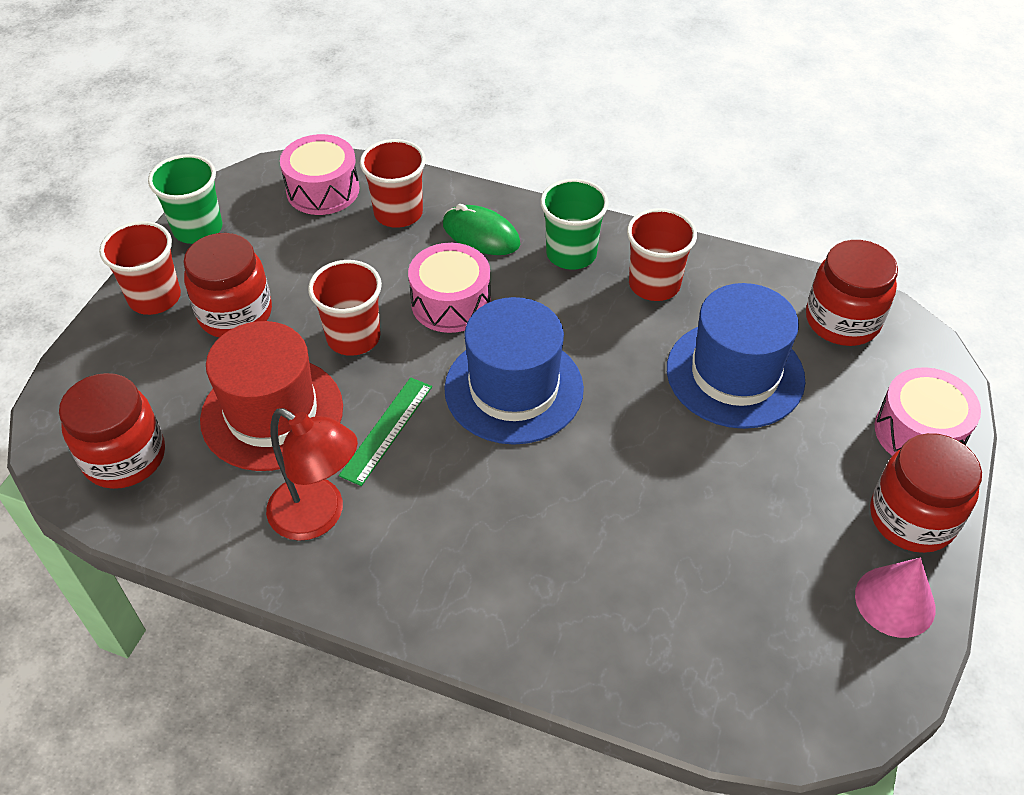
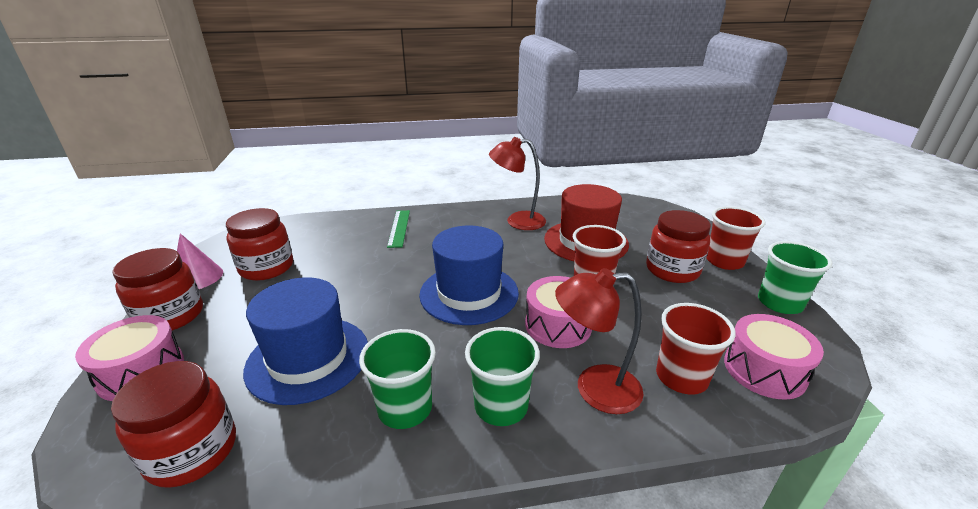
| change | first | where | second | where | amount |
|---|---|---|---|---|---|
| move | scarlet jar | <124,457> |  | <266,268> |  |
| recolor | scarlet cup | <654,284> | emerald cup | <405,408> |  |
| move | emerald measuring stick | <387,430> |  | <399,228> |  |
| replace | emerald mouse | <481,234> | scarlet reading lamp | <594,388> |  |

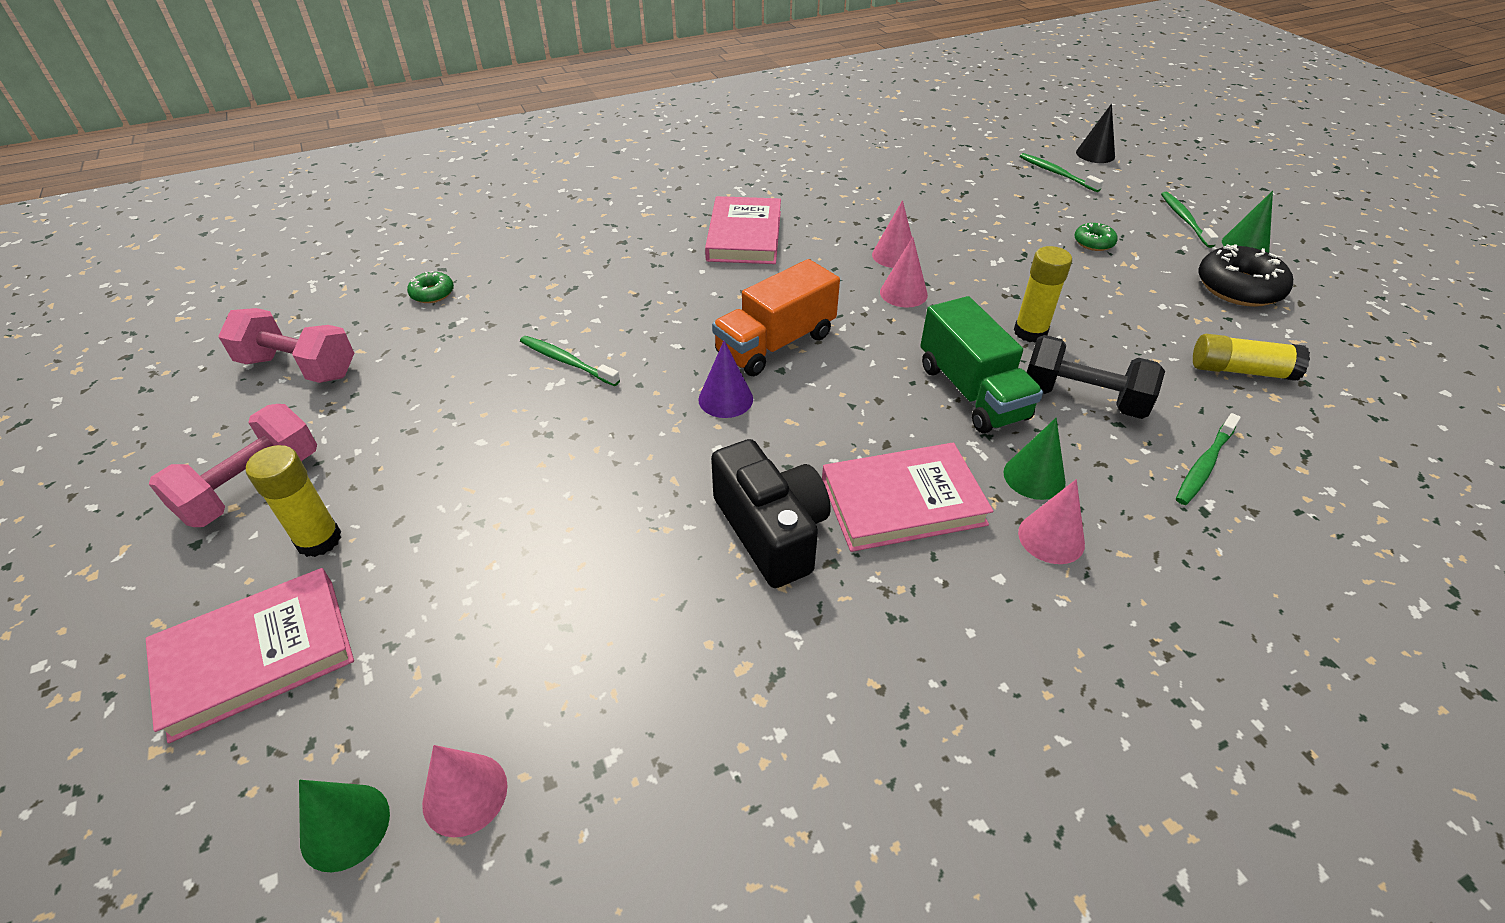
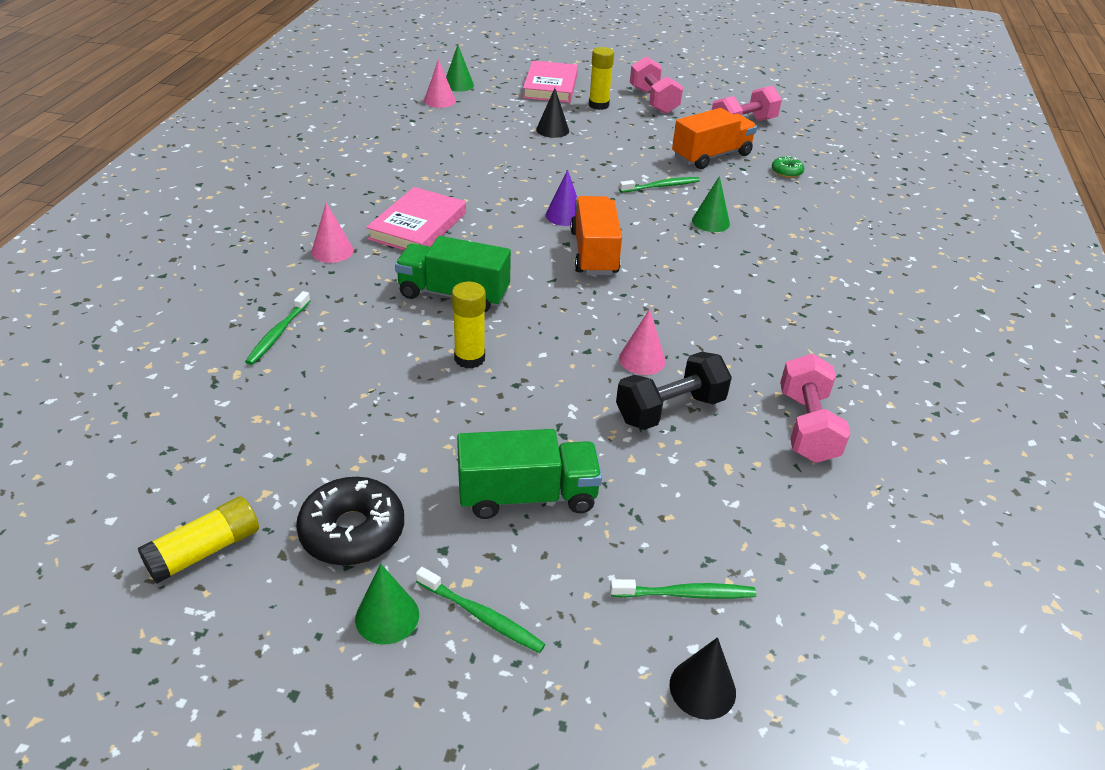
| change | first | where | second | where | amount |
|---|---|---|---|---|---|
| move | golden glue stick | <1241,371> |  | <204,551> |  |
| rotate | emerald toothbrush | <1204,465> |  | <278,334> | 150 degrees counterclockwise |
| replace | emerald glazed donut | <1093,243> | emerald truck | <527,496> |  |
| insert |  |  | ebony cone | <552,130> |  |
| move | ebony hand weight | <1082,399> |  | <670,410> |  |
| insert |  |  | bright orange truck | <711,156> |  |
| move | emerald cone | <1034,477> |  | <710,222> |  |
| insert |  |  | pink hand weight | <807,427> |  |
| delete | pink hardback | <744,236> |  |  |  |
| delete | ebony camera | <771,531> |  |  |  |
| delete | pink cone | <903,293> |  |  |  |

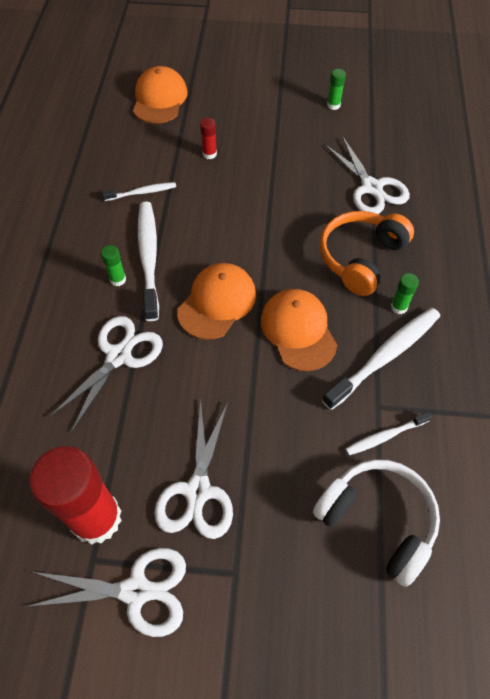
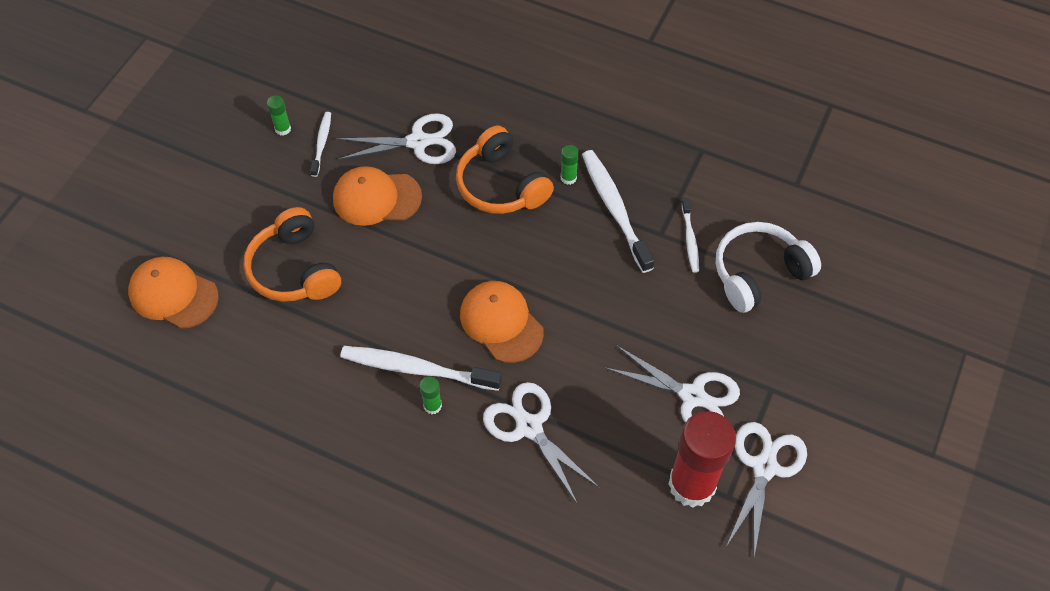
| change | first | where | second | where | amount |
|---|---|---|---|---|---|
| replace | scarlet glue stick | <209,154> | bright orange headset | <294,269> |  |
| move | white toothbrush | <142,192> |  | <322,143> |  |
| move | bright orange baseball cap | <298,331> |  | <376,198> |  |

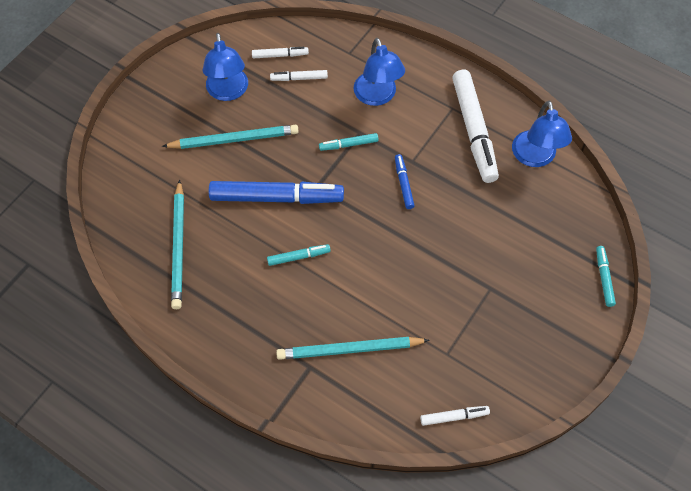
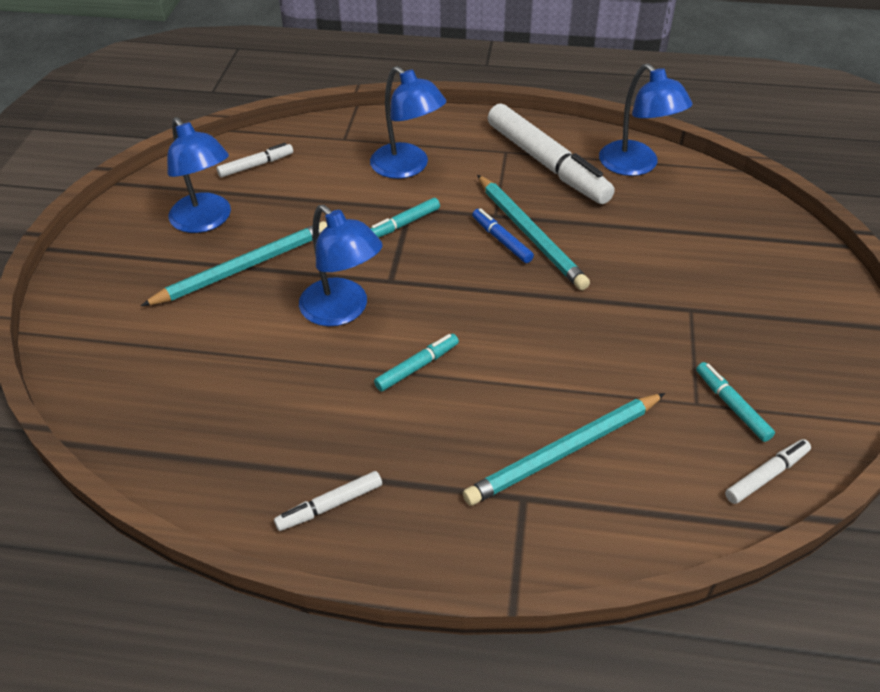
| change | first | where | second | where | amount |
|---|---|---|---|---|---|
| move | white marker pen | <299,78> |  | <330,505> |  |
| replace | blue marker pen | <276,197> | blue reading lamp | <342,311> |  |
| move | aqua lead pencil | <179,247> |  | <530,234> |  |
| move | aqua marker pen | <604,278> |  | <732,406> |  |

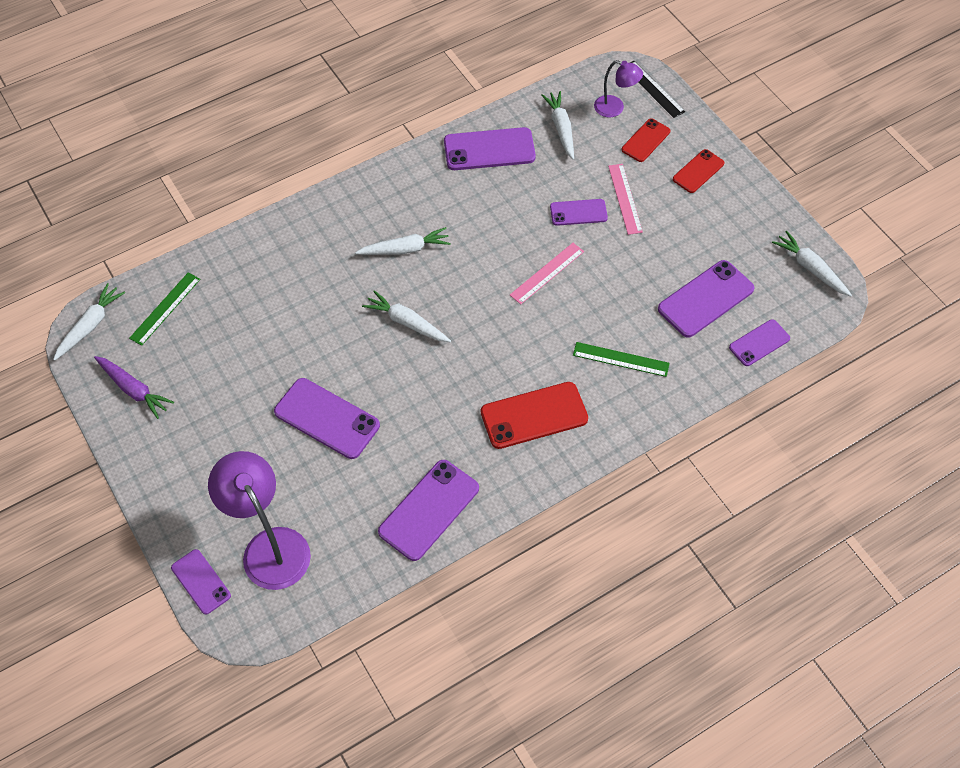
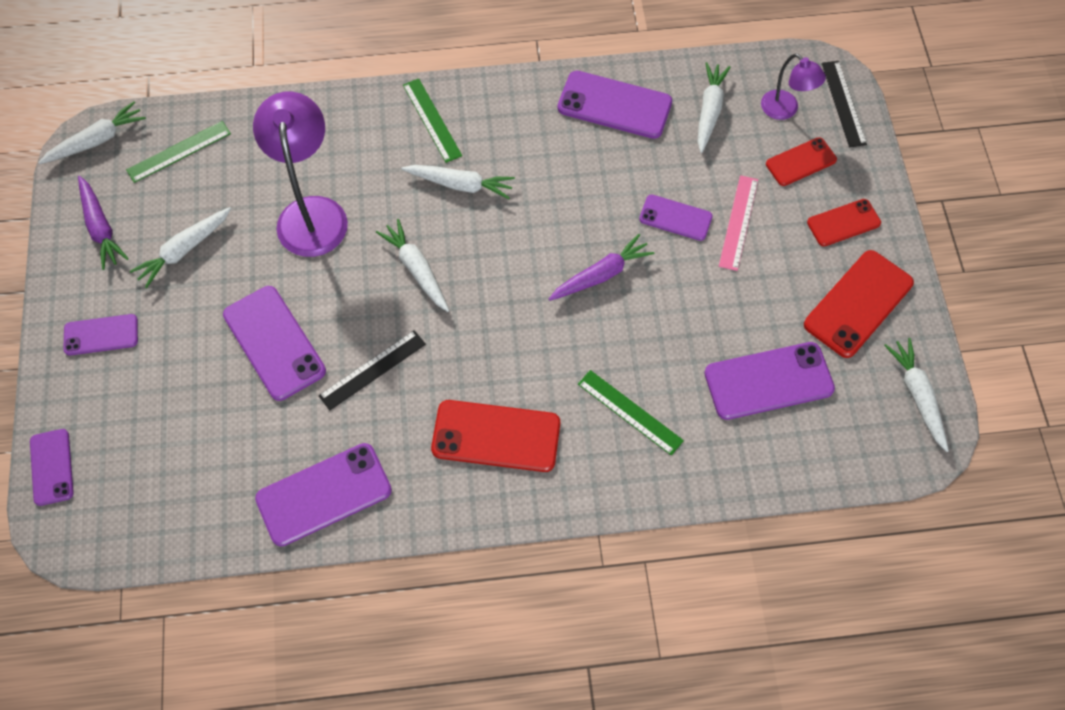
| change | first | where | second | where | amount |
|---|---|---|---|---|---|
| move | purple phone | <759,343> |  | <101,335> |  |
| insert |  |  | white root vegetable | <184,250> |  |
| move | purple reading lamp | <270,546> |  | <311,213> |  |
| insert |  |  | ebony measuring stick | <372,370> |  |
| insert |  |  | emerald measuring stick | <432,120> |  |
| replace | pink measuring stick | <547,273> | purple root vegetable | <601,275> |  |
| insert |  |  | scarlet phone | <858,304> |  |

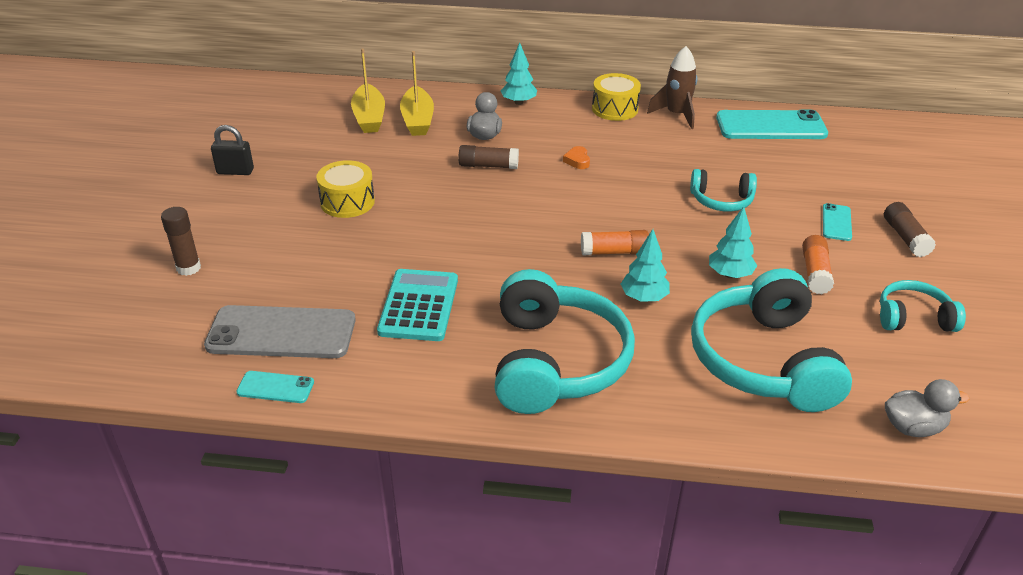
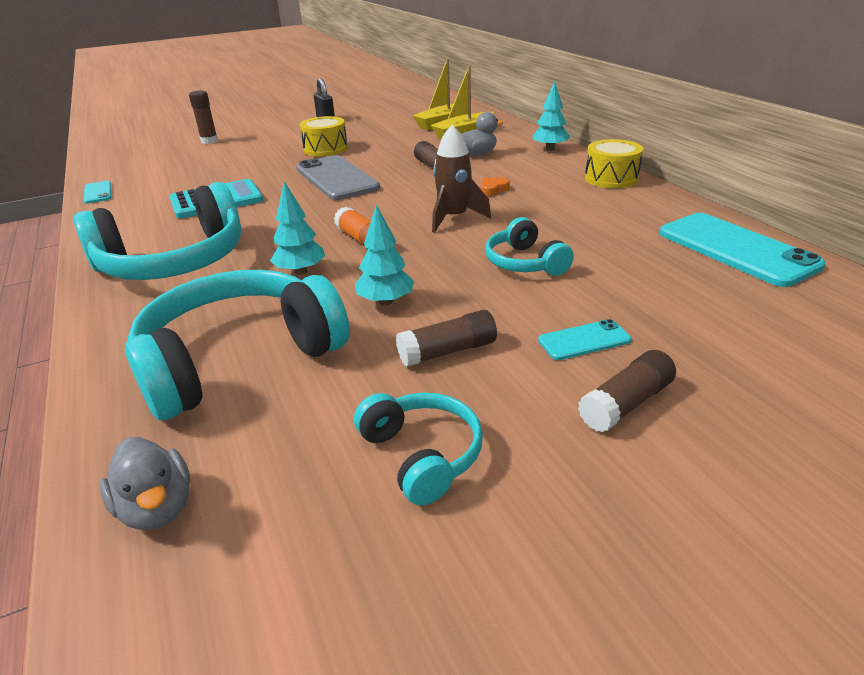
| change | first | where | second | where | amount |
|---|---|---|---|---|---|
| move | grey phone | <281,333> |  | <337,178> |  |
| recolor | bright orange glue stick | <815,273> | brown glue stick | <447,351> |  |
| move | brown rocket | <676,115> |  | <454,218> |  |

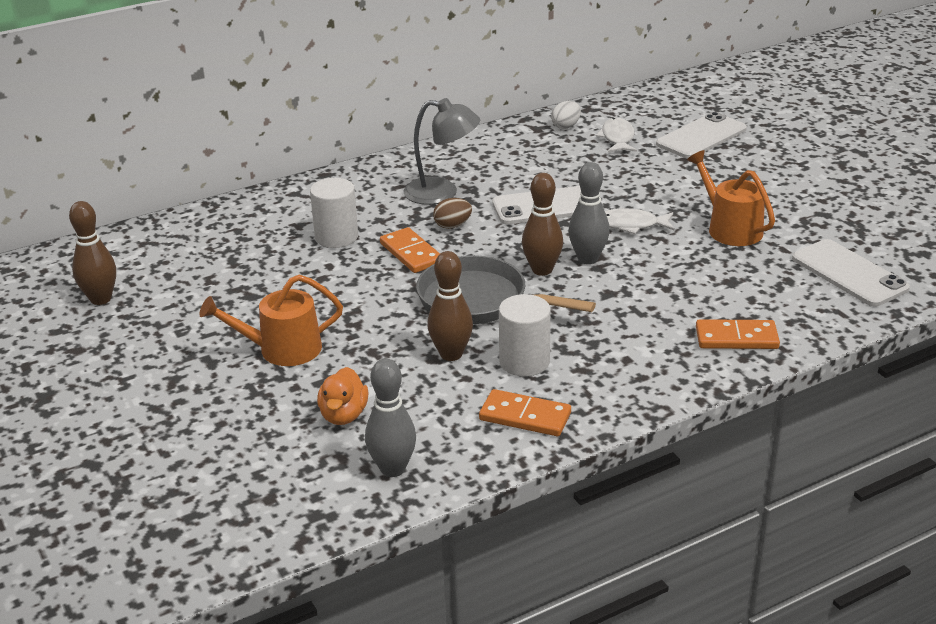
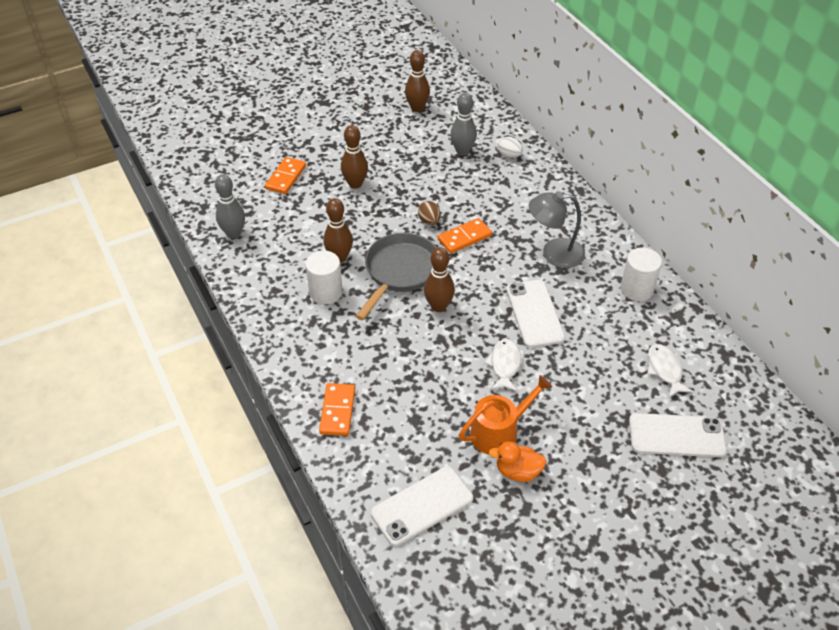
| change | first | where | second | where | amount |
|---|---|---|---|---|---|
| move | bright orange domino tile | <525,416> |  | <285,177> |  |
| replace | bright orange watering pot | <282,349> | brown bowling pin | <355,184> |  |
| move | brown egg | <452,225> |  | <429,221> |  |
| move | grey bowling pin | <588,259> |  | <462,151> |  |
| move | bright orange duck | <343,415> |  | <518,471> |  |
| move | white egg | <566,126> |  | <509,155> |  |
| rotate | grey reading lamp | <442,193> |  | <554,253> | 75 degrees clockwise |
| move | white cylinder | <336,237> |  | <636,289> |  |
| rotate | white phone | <701,137> |  | <676,436> | 45 degrees counterclockwise |
| rotate | white toy fish | <617,138> |  | <665,370> | 105 degrees counterclockwise |

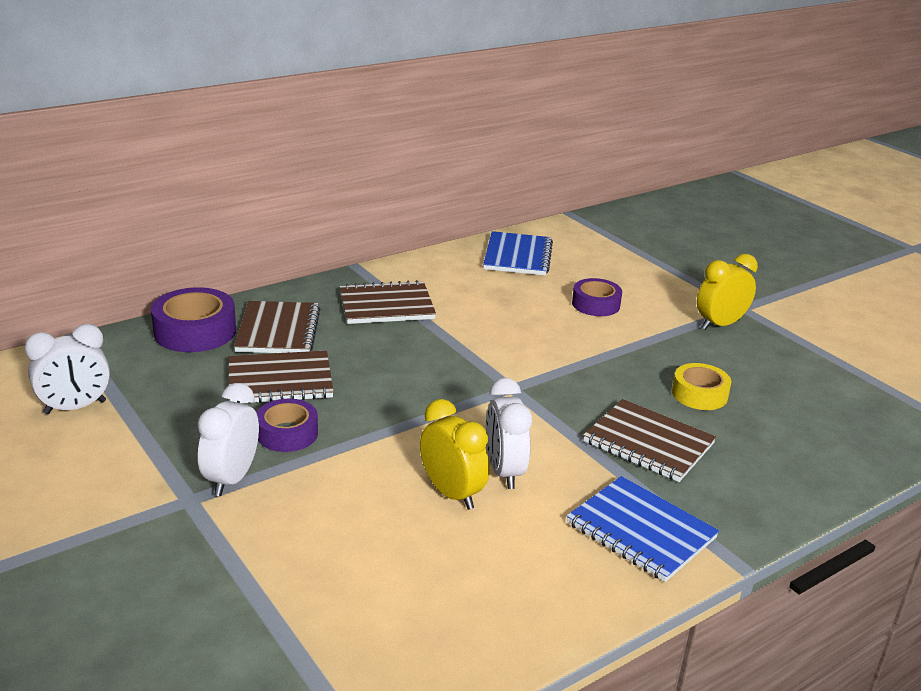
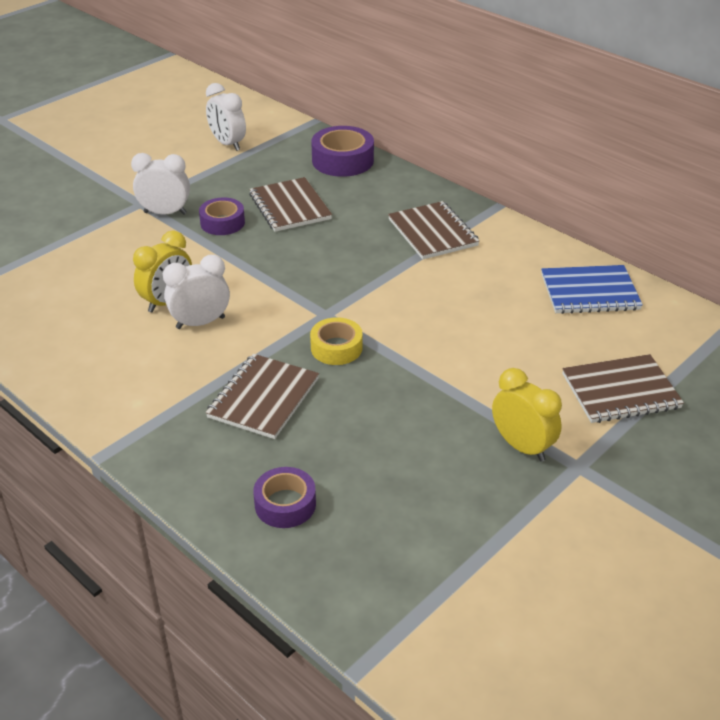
| change | first | where | second | where | amount |
|---|---|---|---|---|---|
| move | purple sticky tape | <596,304> |  | <285,504> |  |
| move | golden sticky tape | <699,394> |  | <336,348> |  |
| move | brown exercise book | <278,330> |  | <620,391> |  |
| delete | blue exercise book | <640,531> |  |  |  |

